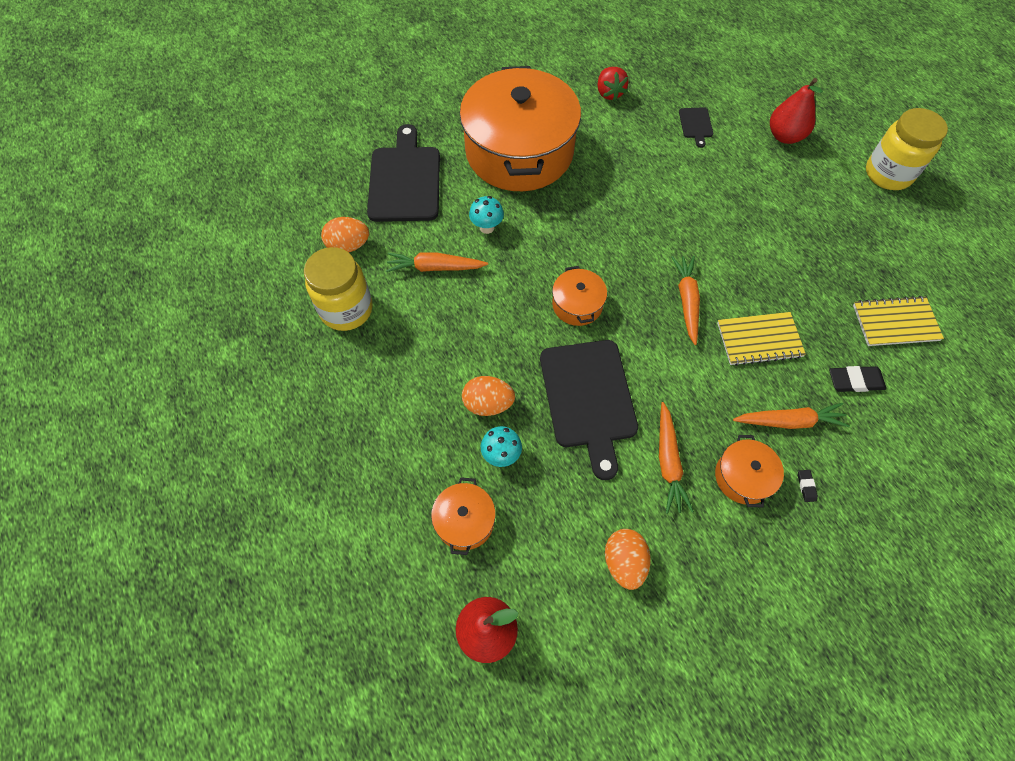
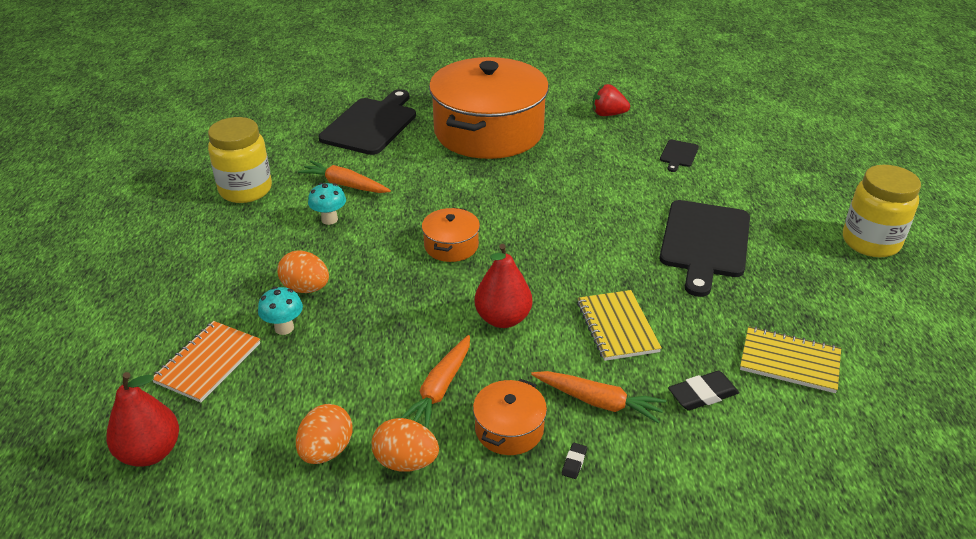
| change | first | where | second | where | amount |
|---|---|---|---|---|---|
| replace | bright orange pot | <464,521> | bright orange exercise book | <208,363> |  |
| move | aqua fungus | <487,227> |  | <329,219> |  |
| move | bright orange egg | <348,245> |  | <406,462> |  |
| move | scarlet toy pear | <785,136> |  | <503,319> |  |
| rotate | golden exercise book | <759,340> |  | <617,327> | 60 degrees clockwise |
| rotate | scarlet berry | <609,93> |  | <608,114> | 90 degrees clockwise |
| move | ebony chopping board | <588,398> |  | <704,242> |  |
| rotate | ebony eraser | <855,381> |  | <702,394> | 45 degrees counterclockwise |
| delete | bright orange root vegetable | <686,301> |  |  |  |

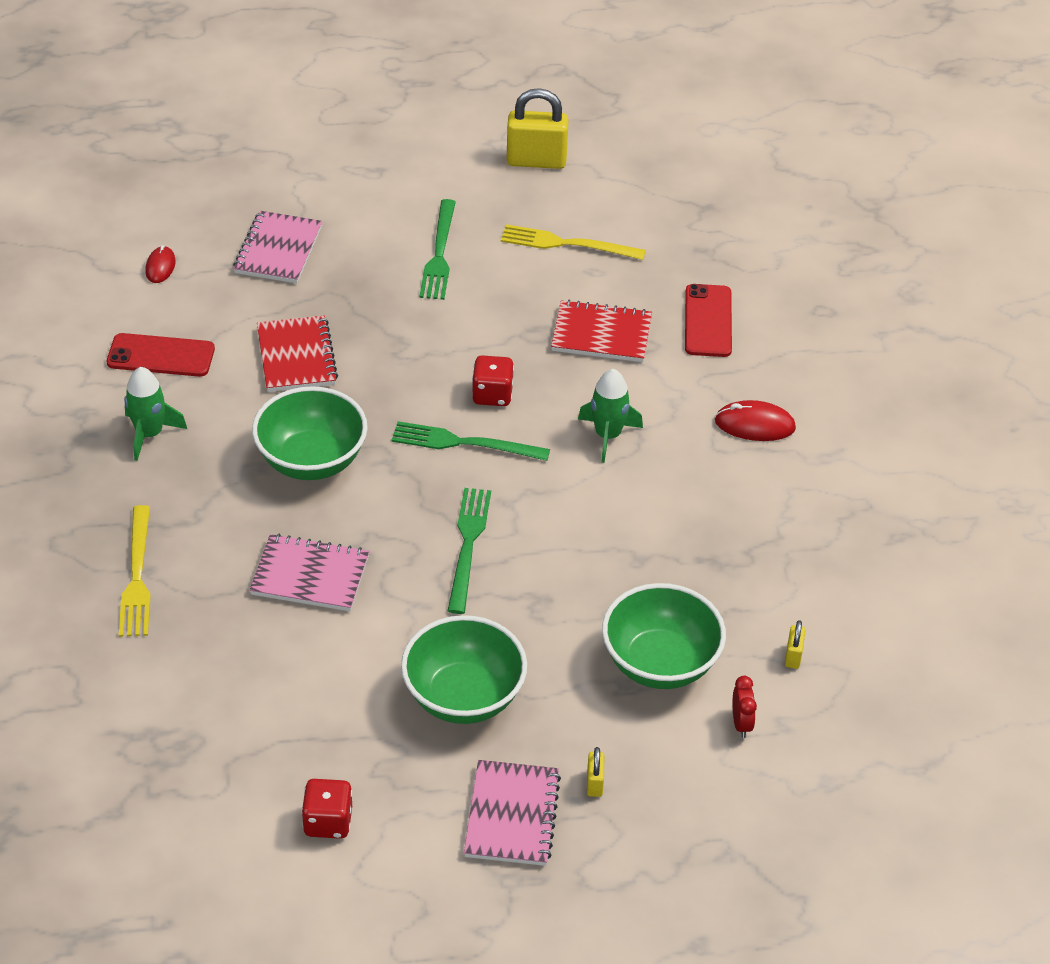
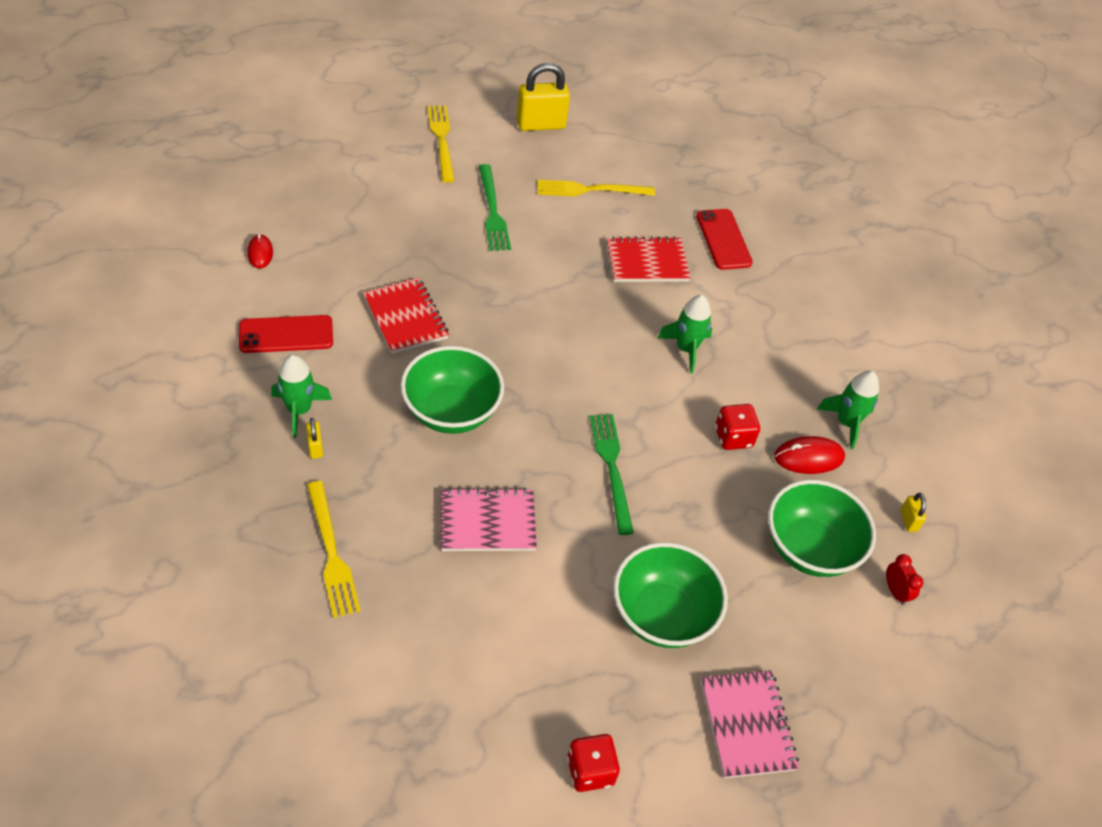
| change | first | where | second | where | amount |
|---|---|---|---|---|---|
| move | golden lock | <594,783> |  | <315,447> |  |
| insert |  |  | golden dinner fork | <442,140> |  |
| move | scarlet game die | <492,395> |  | <733,437> |  |
| move | scarlet mouse | <754,425> |  | <808,457> |  |
| insert |  |  | emerald rocket | <846,423> |  |
| delete | pink exercise book | <278,250> |  |  |  |
| delete | emerald dinner fork | <464,443> |  |  |  |

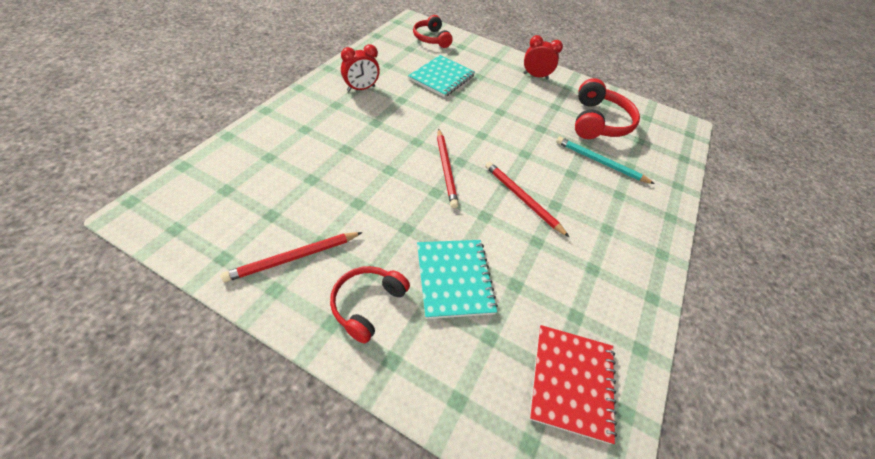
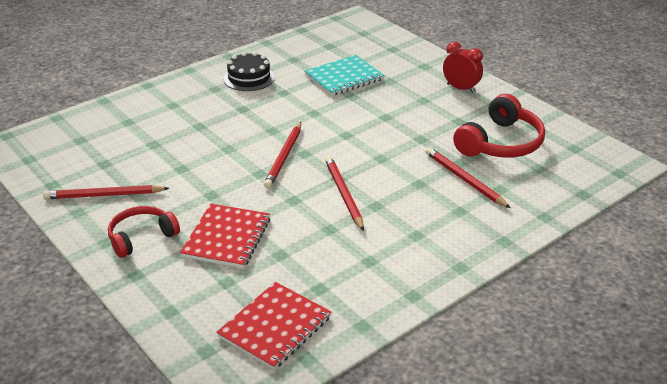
| change | first | where | second | where | amount |
|---|---|---|---|---|---|
| recolor | aqua exercise book | <454,279> | scarlet exercise book | <227,238> |  |
| replace | scarlet bedside clock | <361,89> | ebony cake | <249,78> |  |
| recolor | aqua lead pencil | <600,162> | scarlet lead pencil | <464,180> |  |
| delete | scarlet headset | <431,38> |  |  |  |

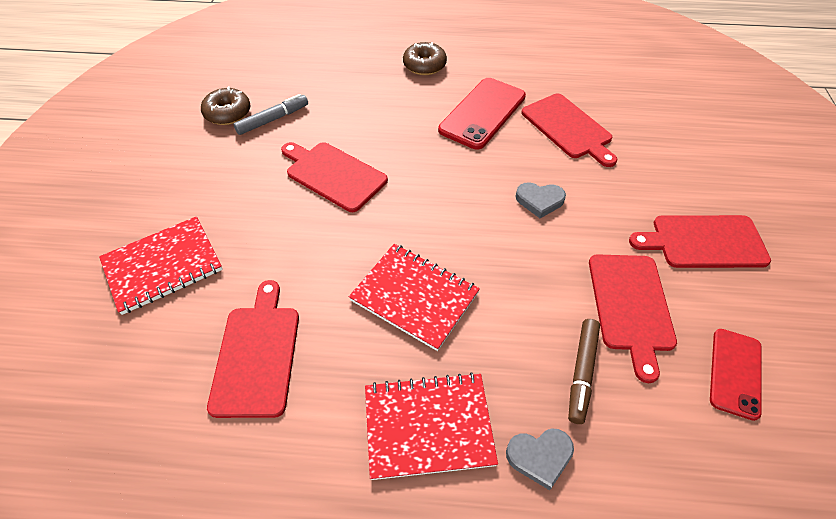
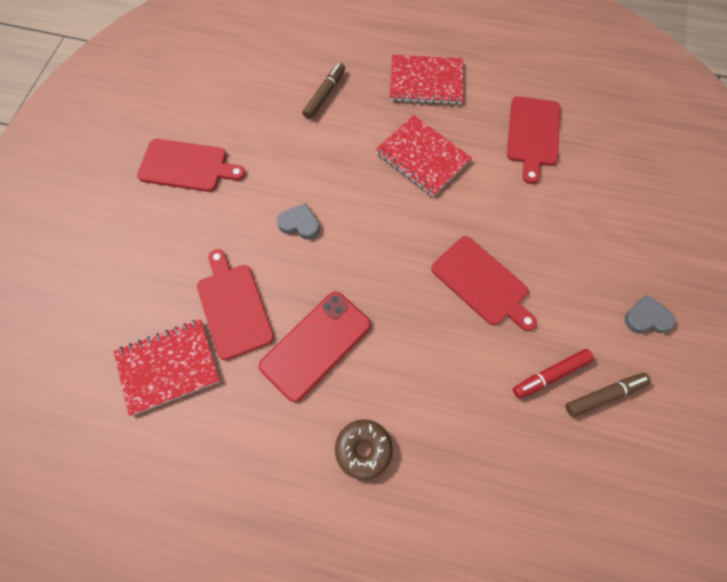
| change | first | where | second | where | amount |
|---|---|---|---|---|---|
| move | scarlet exercise book | <163,266> |  | <168,367> |  |
| recolor | grey marker pen | <273,119> | scarlet marker pen | <550,375> |  |
| replace | brown glazed donut | <228,113> | brown marker pen | <604,395> |  |
| move | grey love heart | <540,457> |  | <647,318> |  |
| delete | scarlet chopping board | <631,306> |  |  |  |
| delete | scarlet phone | <735,373> |  |  |  |

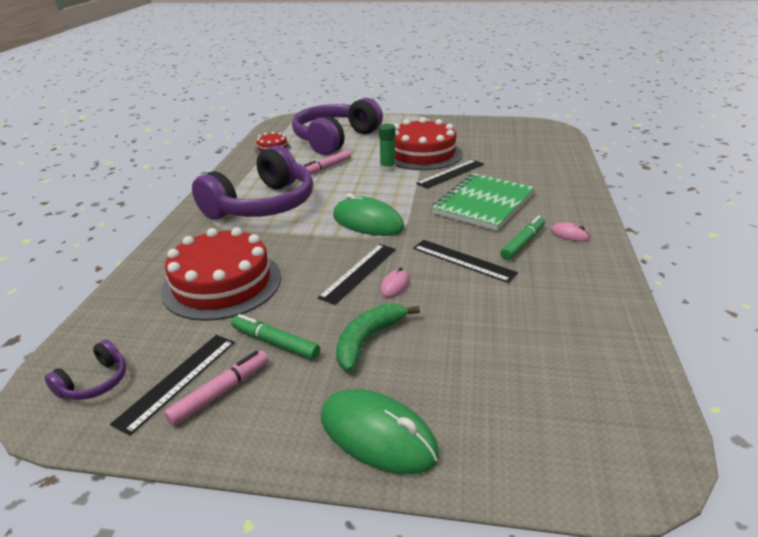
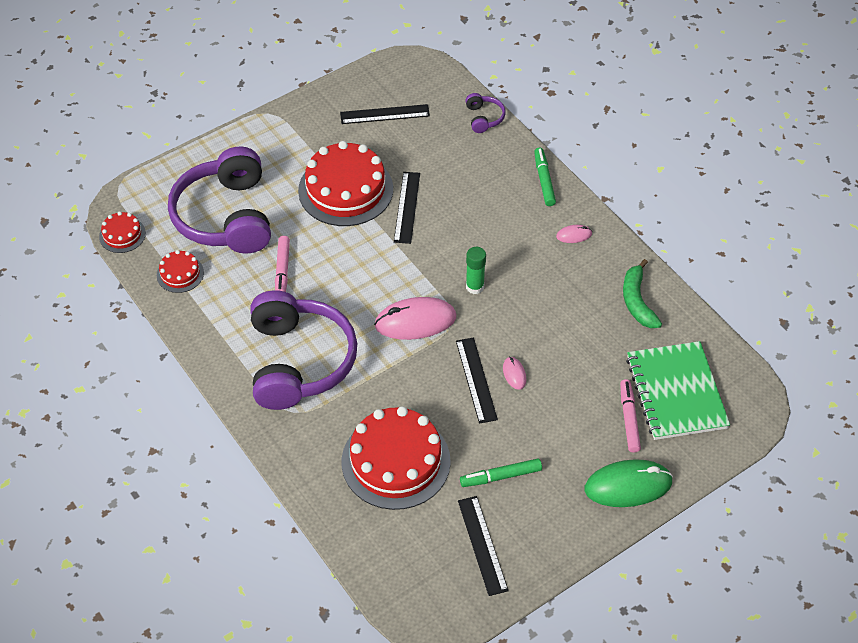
| change | first | where | second | where | amount |
|---|---|---|---|---|---|
| insert |  |  | scarlet cake | <122,235> |  |
| move | ebony measuring stick | <463,260> |  | <385,114> |  |
| recolor | emerald mouse | <367,222> | pink mouse | <415,321> |  |
| move | purple headset | <95,382> |  | <484,118> |  |
| move | emerald glue stick | <387,169> |  | <475,287> |  |
| move | emerald marker pen | <522,243> |  | <544,181> |  |
| move | pink marker pen | <220,393> |  | <629,419> |  |
| move | emerald toy banana | <368,340> |  | <637,301> |  |
| move | emerald exercise book | <483,204> |  | <676,392> |  |

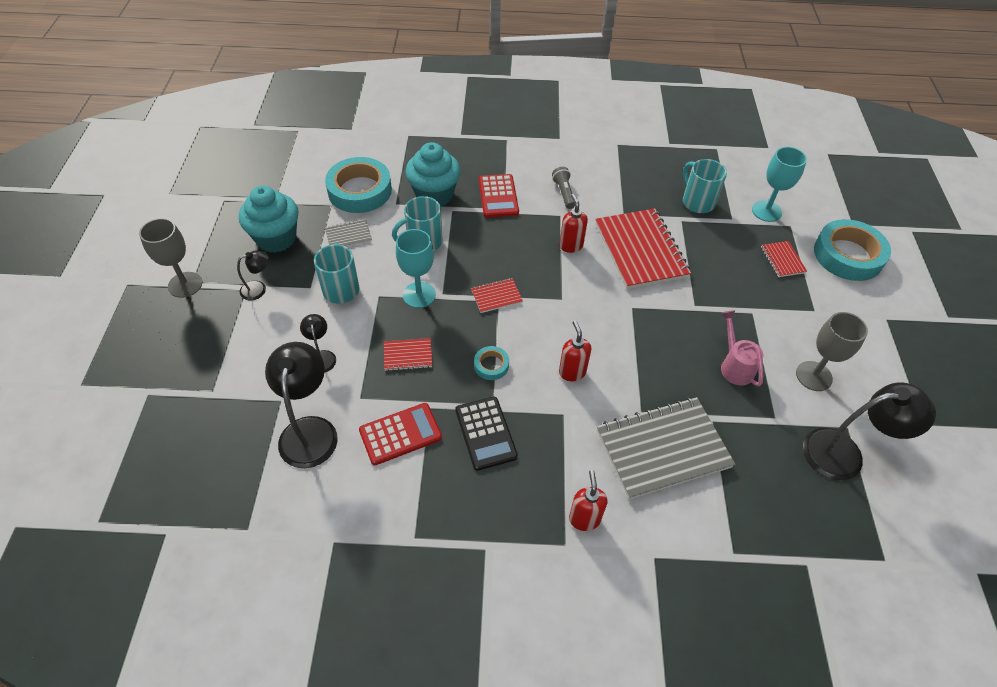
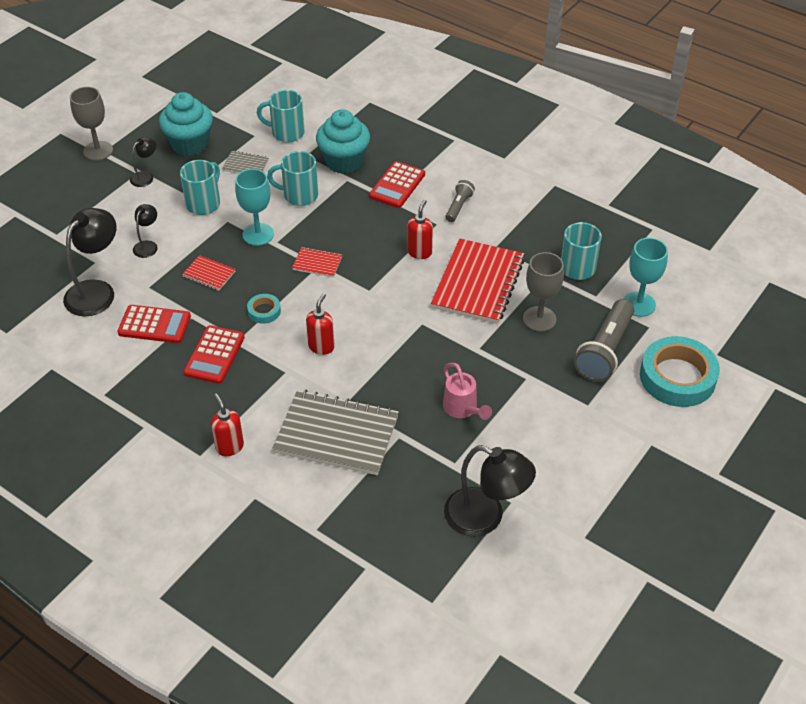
| change | first | where | second | where | amount |
|---|---|---|---|---|---|
| rotate | ebony reading lamp | <258,289> |  | <145,176> | 60 degrees counterclockwise |
| recolor | ebony calculator | <485,433> | scarlet calculator | <214,355> |  |
| rotate | scarlet soap dispenser | <584,519> |  | <229,447> | 60 degrees counterclockwise |
| replace | aqua sticky tape | <360,190> | aqua tea mug | <286,133> |  |
| rotate | pink watering pot | <735,366> |  | <462,409> | 135 degrees clockwise |
| move | grey wine glass | <813,376> |  | <539,319> |  |
| replace | scarlet exercise book | <782,260> | grey torch | <605,351> |  |

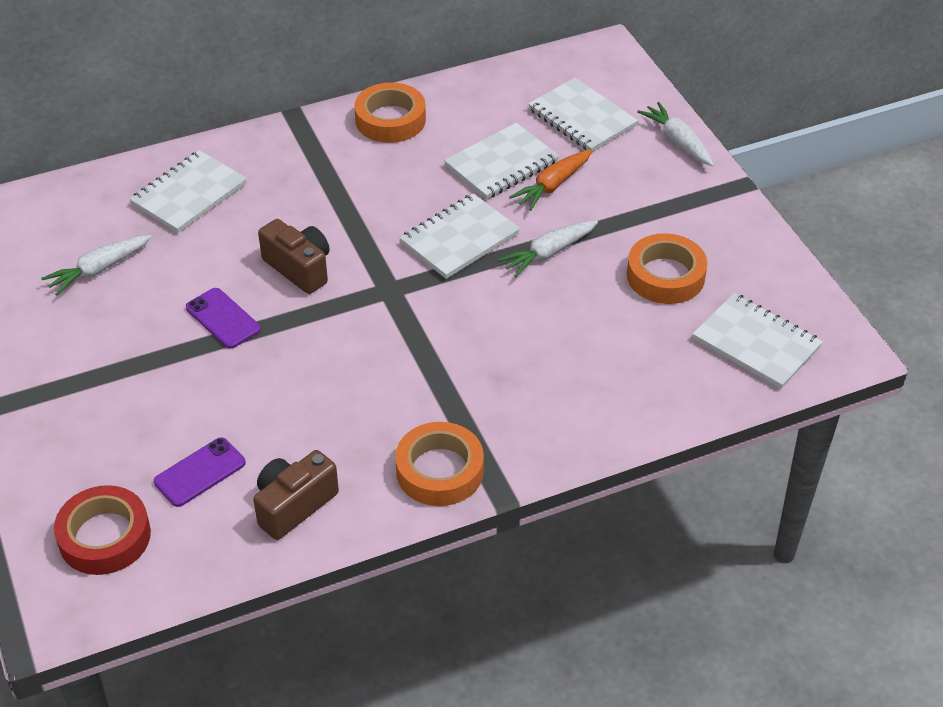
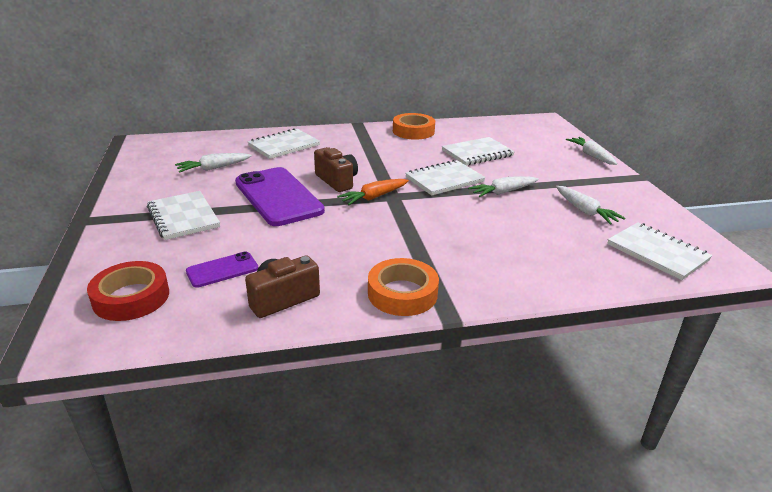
| change | first | where | second | where | amount |
|---|---|---|---|---|---|
| move | white exercise book | <582,118> |  | <183,217> |  |
| resize | purple phone | <223,318> |  | <278,196> | x2.04 |
| move | bright orange root vegetable | <552,186> |  | <374,197> |  |
| replace | bright orange sticky tape | <665,276> | white root vegetable | <585,211> |  |

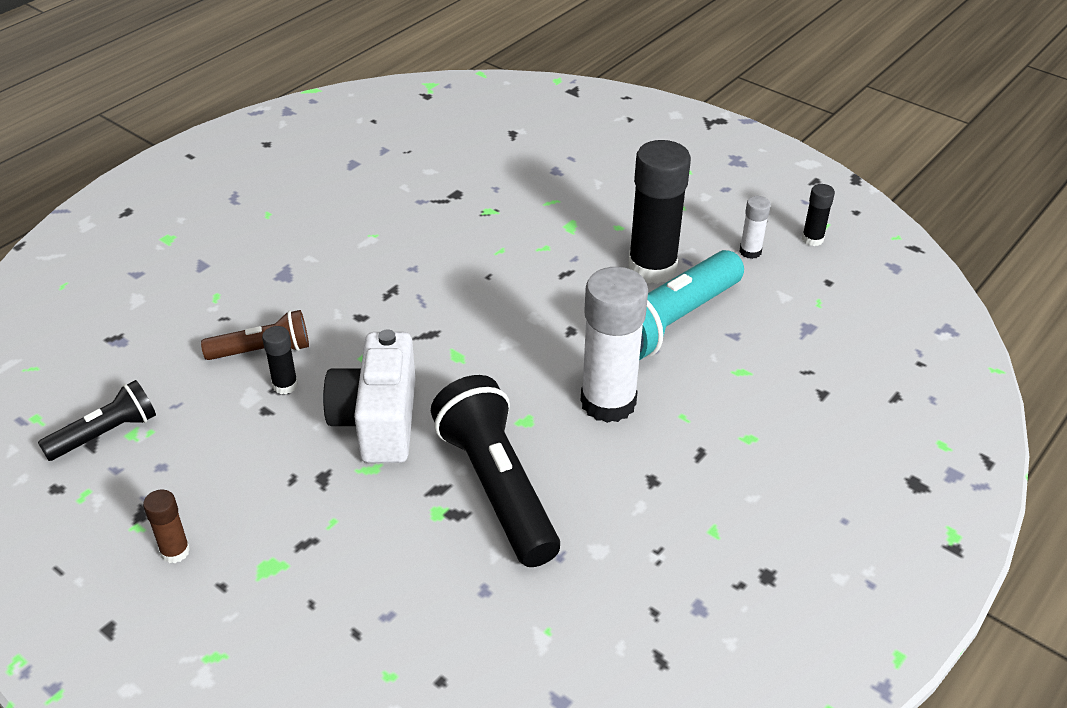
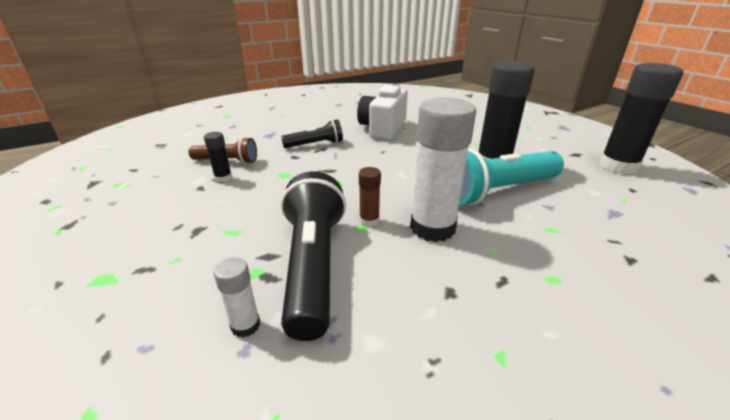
| change | first | where | second | where | amount |
|---|---|---|---|---|---|
| move | white glue stick | <750,251> |  | <245,325> |  |
| move | ebony torch | <106,434> |  | <315,144> |  |
| move | white camera | <378,421> |  | <383,128> |  |
| move | brown glue stick | <175,551> |  | <369,220> |  |
| resize | ebony glue stick | <812,239> |  | <618,166> | x2.18 |

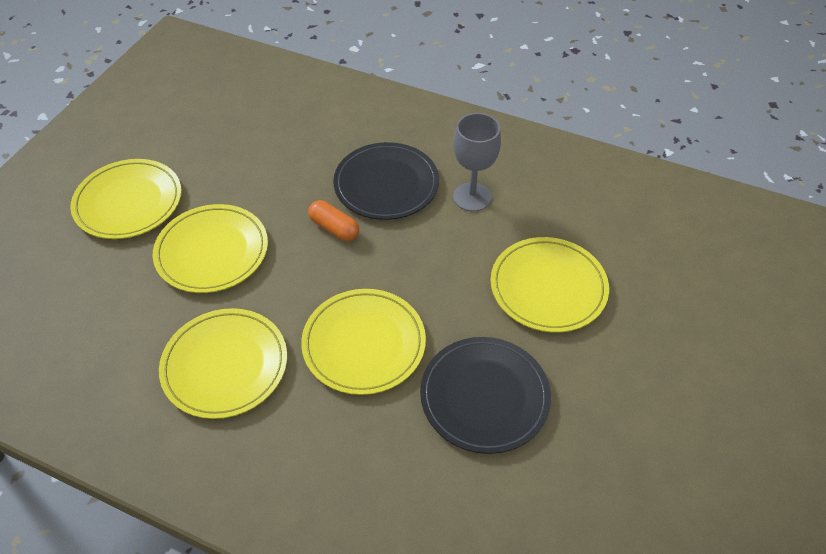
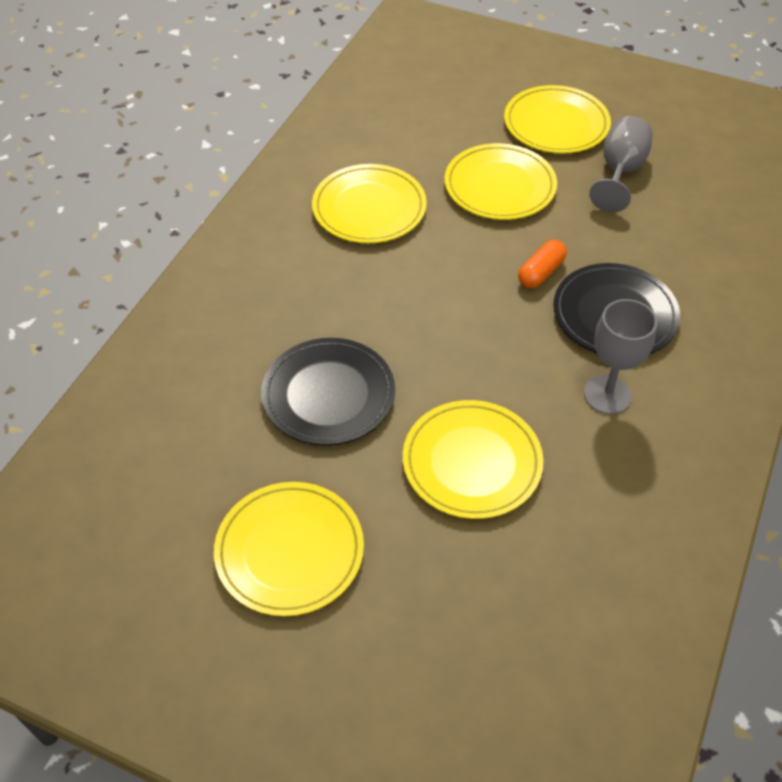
| change | first | where | second | where | amount |
|---|---|---|---|---|---|
| move | golden dinner plate | <364,343> |  | <289,551> |  |
| insert |  |  | grey wine glass | <620,172> |  |

